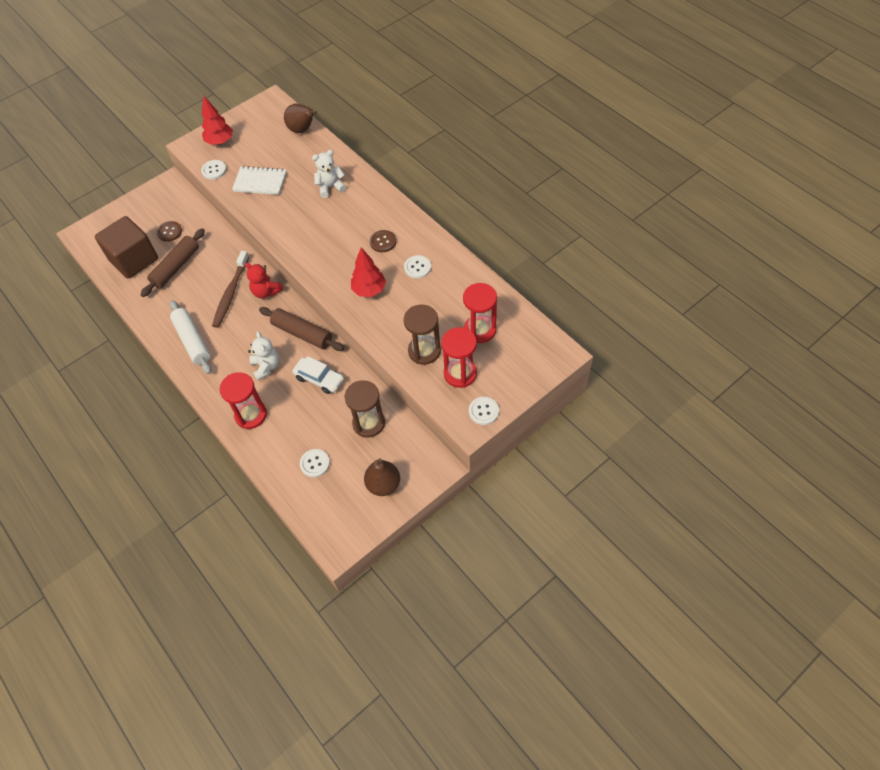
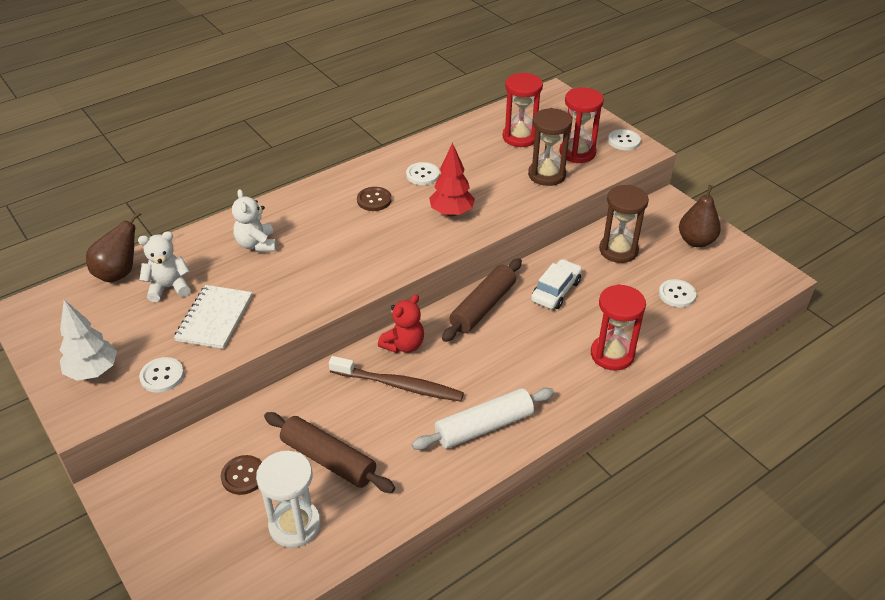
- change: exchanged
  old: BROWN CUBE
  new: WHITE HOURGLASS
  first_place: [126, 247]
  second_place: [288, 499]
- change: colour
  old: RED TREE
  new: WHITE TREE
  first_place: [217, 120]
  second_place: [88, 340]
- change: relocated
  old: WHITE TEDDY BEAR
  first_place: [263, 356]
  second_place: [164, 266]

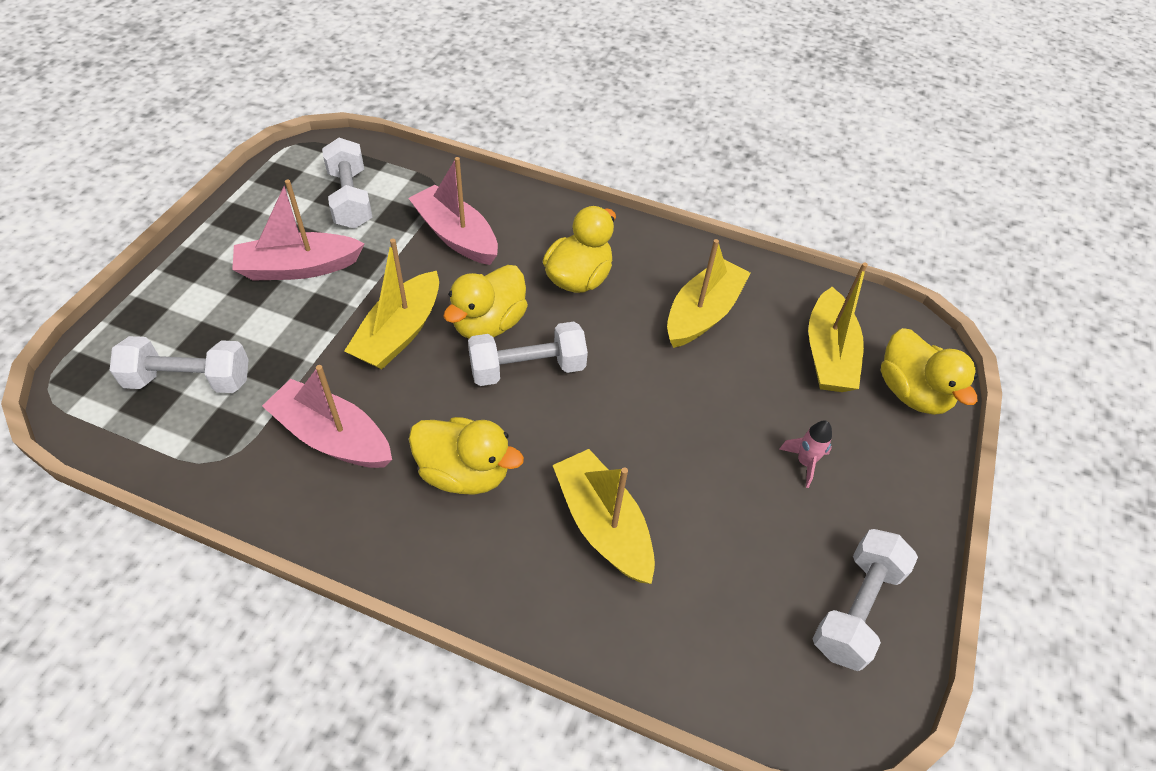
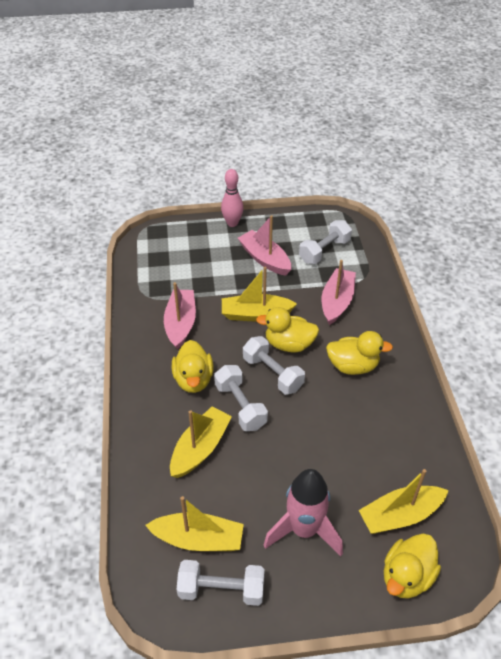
- change: relocated
  old: WHITE DUMBBELL
  first_place: [179, 364]
  second_place: [241, 398]
- change: relocated
  old: YELLOW BOAT
  first_place: [709, 293]
  second_place: [194, 523]
- change: size
  old: PINK ROCKET
  first_place: [805, 454]
  second_place: [303, 513]
  factor: 2.32
- change: appeared
  new: PINK BOWLING PIN
  second_place: [232, 198]

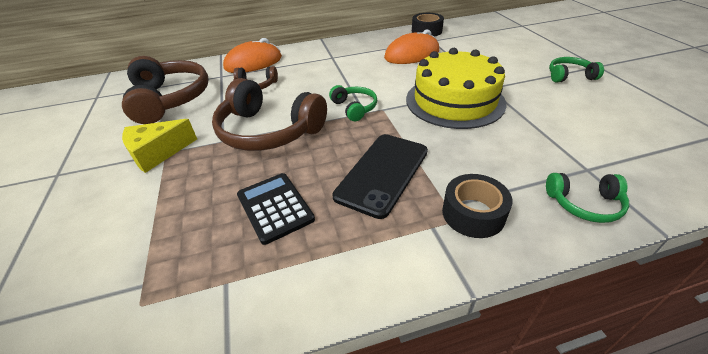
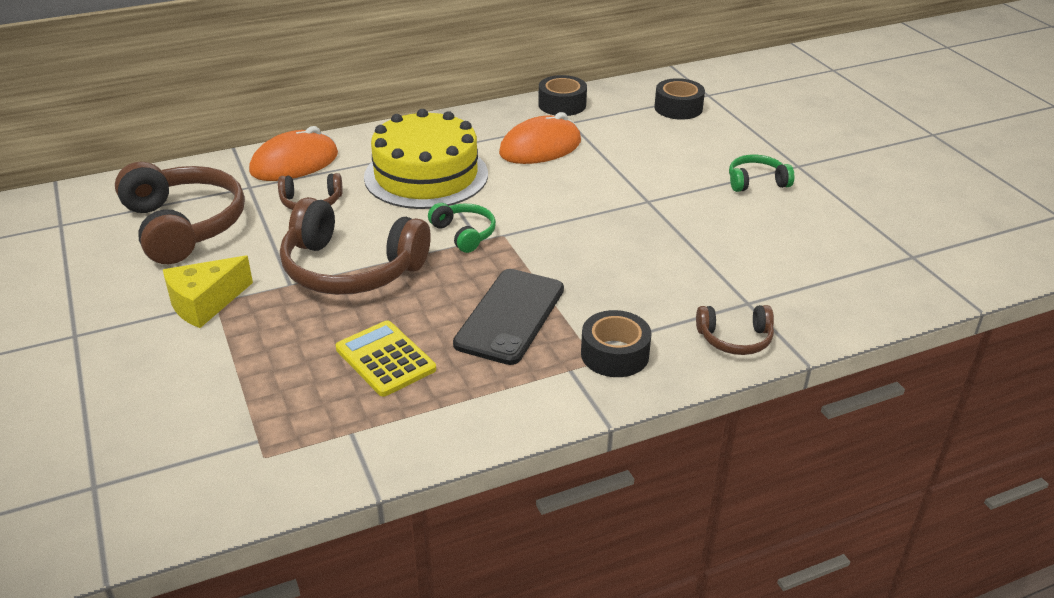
- change: colour
  old: BLACK CALCULATOR
  new: YELLOW CALCULATOR
  first_place: [276, 209]
  second_place: [386, 358]
- change: relocated
  old: YELLOW CAKE
  first_place: [456, 88]
  second_place: [426, 159]
- change: colour
  old: GREEN HEADPHONES
  new: BROWN HEADPHONES
  first_place: [587, 198]
  second_place: [735, 330]
- change: appeared
  new: BLACK TAPE
  second_place: [679, 99]

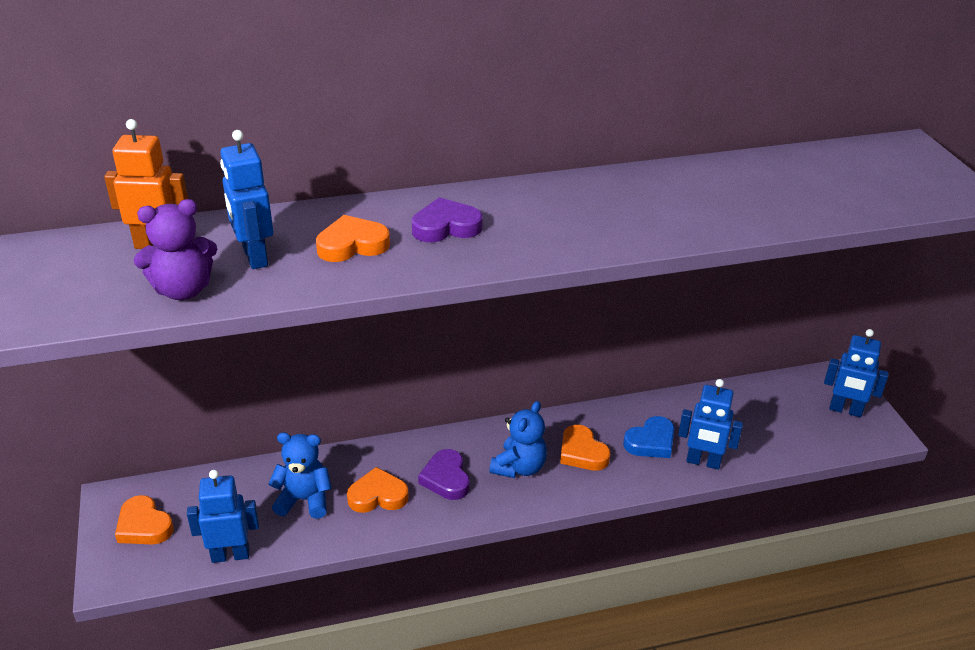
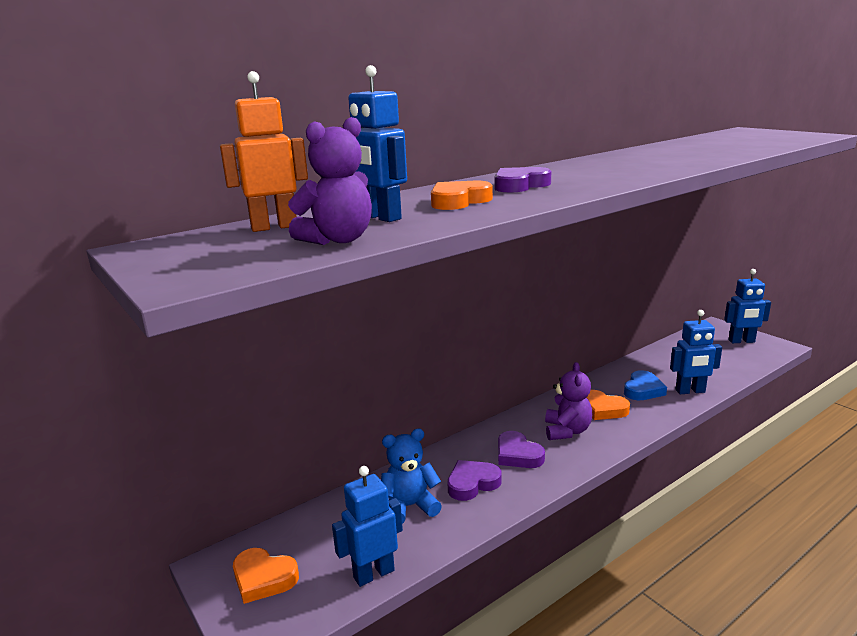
- change: colour
  old: ORANGE HEART
  new: PURPLE HEART
  first_place: [378, 490]
  second_place: [475, 480]
- change: colour
  old: BLUE TEDDY BEAR
  new: PURPLE TEDDY BEAR
  first_place: [518, 439]
  second_place: [568, 401]

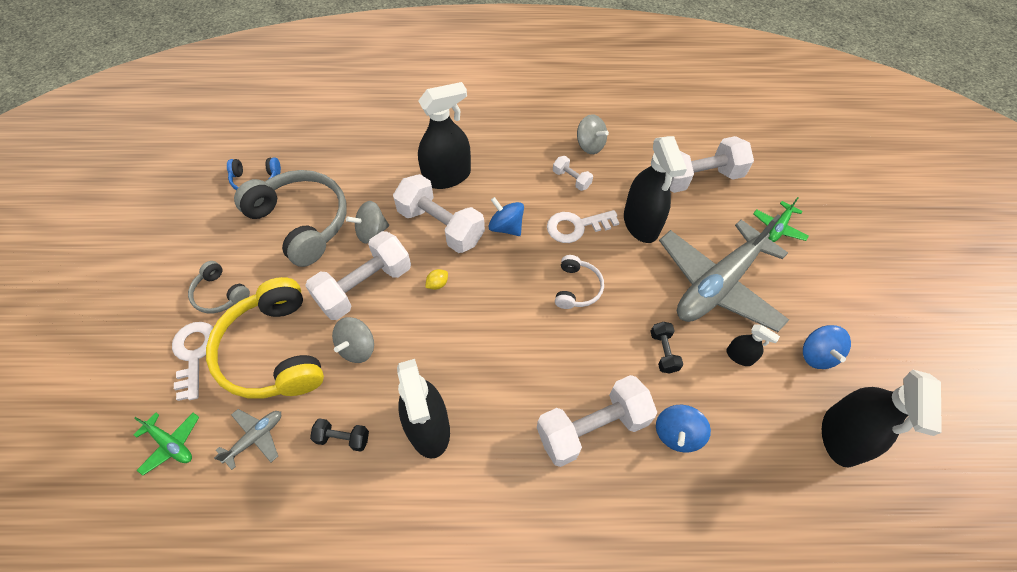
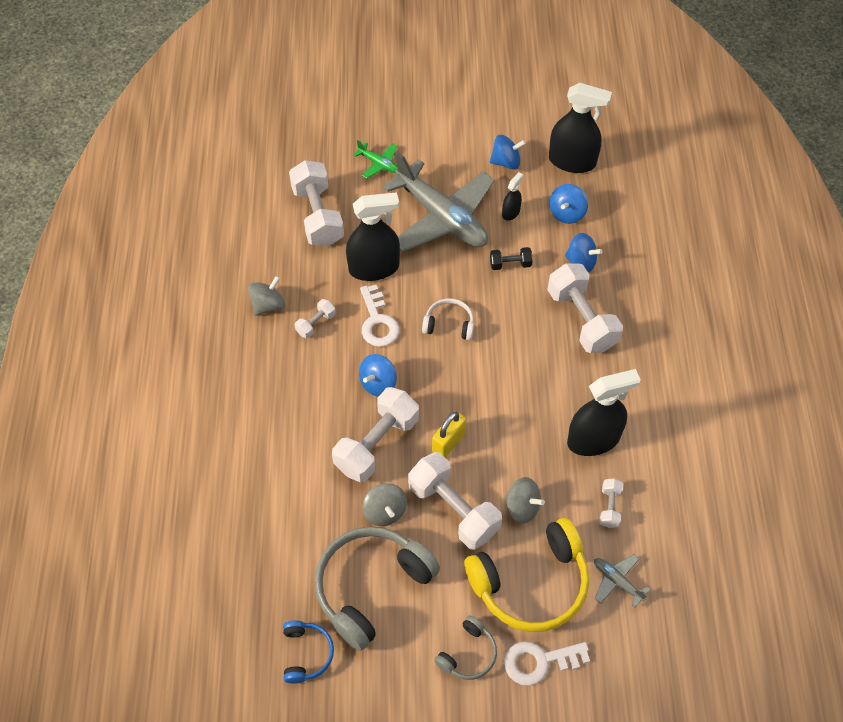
- change: missing
  old: GREEN PLANE
  first_place: [166, 444]
- change: colour
  old: BLACK DUMBBELL
  new: WHITE DUMBBELL
  first_place: [339, 435]
  second_place: [611, 503]
- change: missing
  old: BLACK SPRAY BOTTLE
  first_place: [444, 135]
- change: exchanged
  old: YELLOW LEMON
  new: YELLOW PADLOCK
  first_place: [436, 279]
  second_place: [449, 434]
- change: appeared
  new: BLUE SPINNING TOP
  second_place: [568, 204]

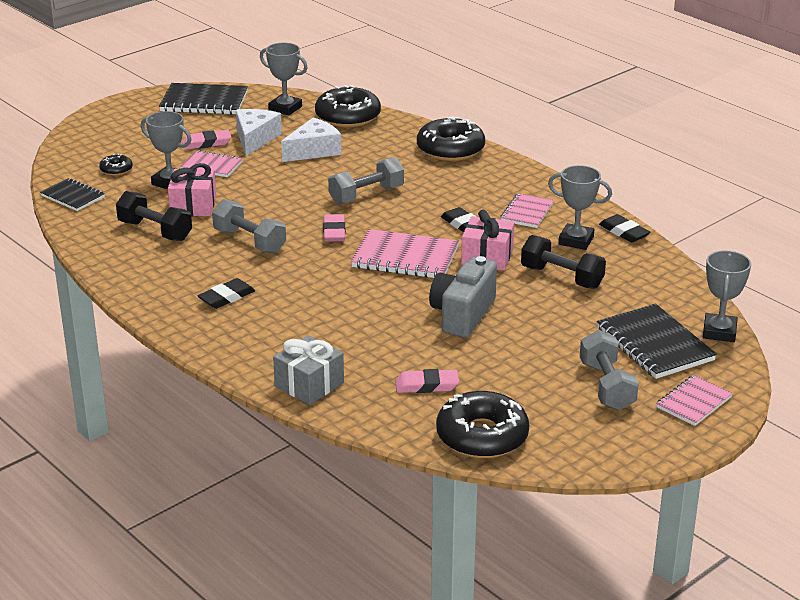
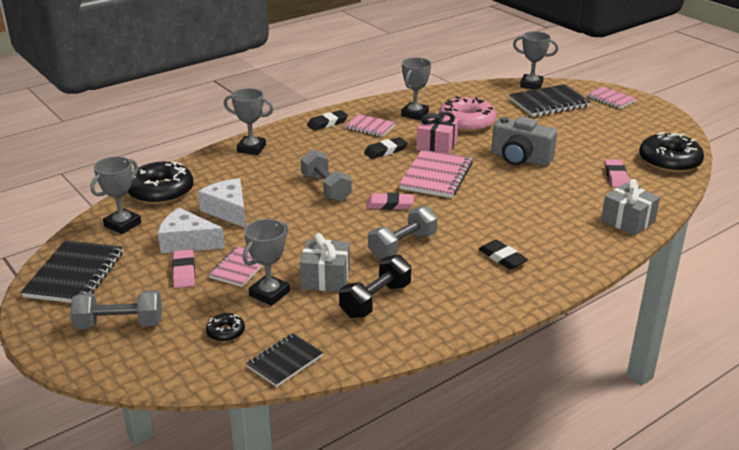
- change: colour
  old: PINK GIFT
  new: GREY GIFT
  first_place: [192, 189]
  second_place: [325, 262]
- change: exchanged
  old: BLACK DONUT
  new: GREY TROPHY
  first_place: [451, 139]
  second_place: [248, 121]
- change: exchanged
  old: BLACK DUMBBELL
  new: PINK DONUT
  first_place: [563, 262]
  second_place: [467, 114]
- change: relocated
  old: GREY DUMBBELL
  first_place: [609, 370]
  second_place: [116, 309]
- change: relocated
  old: BLACK ERASER
  first_place: [624, 228]
  second_place: [327, 120]

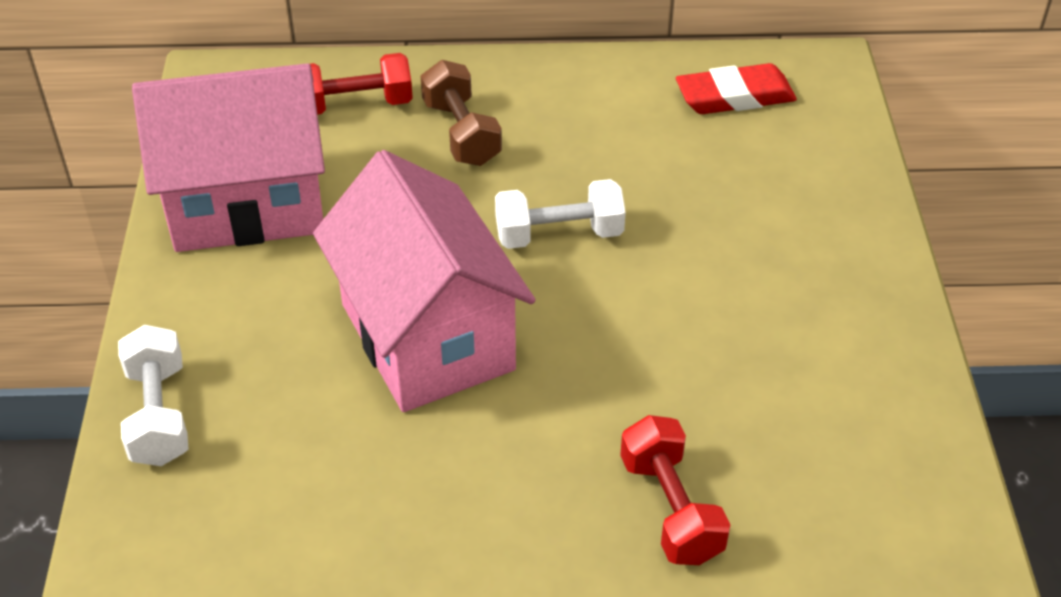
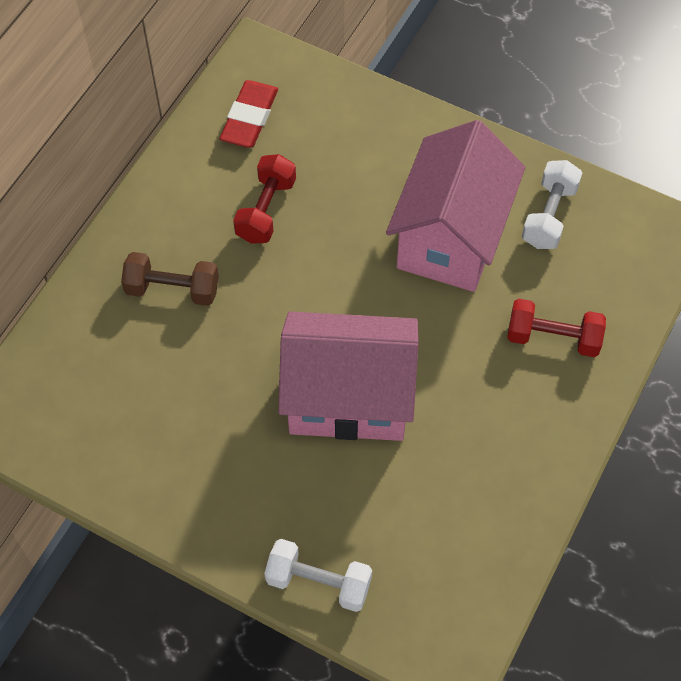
- change: relocated
  old: PINK HOUSE
  first_place: [228, 157]
  second_place: [455, 206]
- change: relocated
  old: RED DUMBBELL
  first_place: [361, 84]
  second_place: [264, 199]
- change: relocated
  old: WHITE DUMBBELL
  first_place: [560, 214]
  second_place: [552, 204]

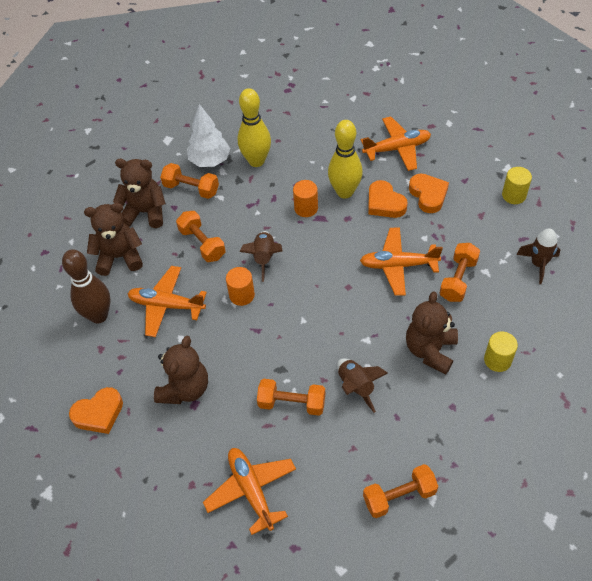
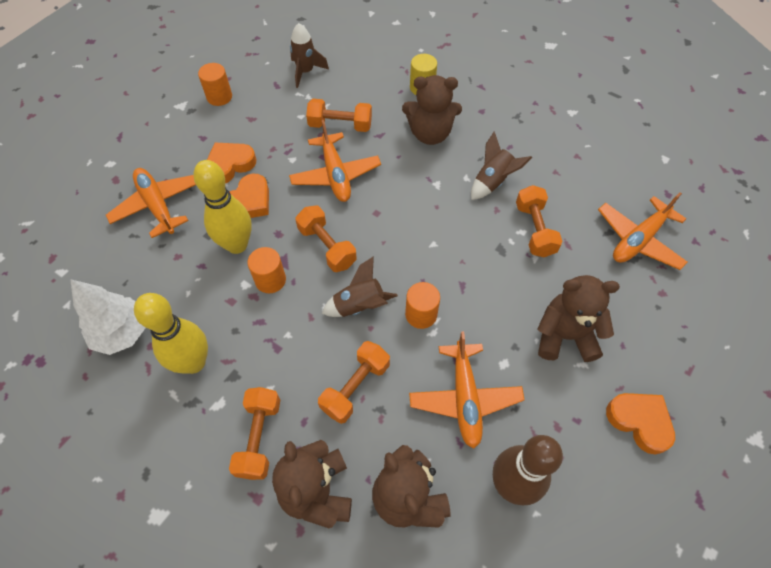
- change: relocated
  old: WHITE TREE
  first_place: [208, 135]
  second_place: [108, 317]
- change: relocated
  old: ORANGE DUMBBELL
  first_place: [400, 491]
  second_place: [326, 238]
- change: colour
  old: YELLOW CYLINDER
  new: ORANGE CYLINDER
  first_place: [517, 185]
  second_place: [215, 84]

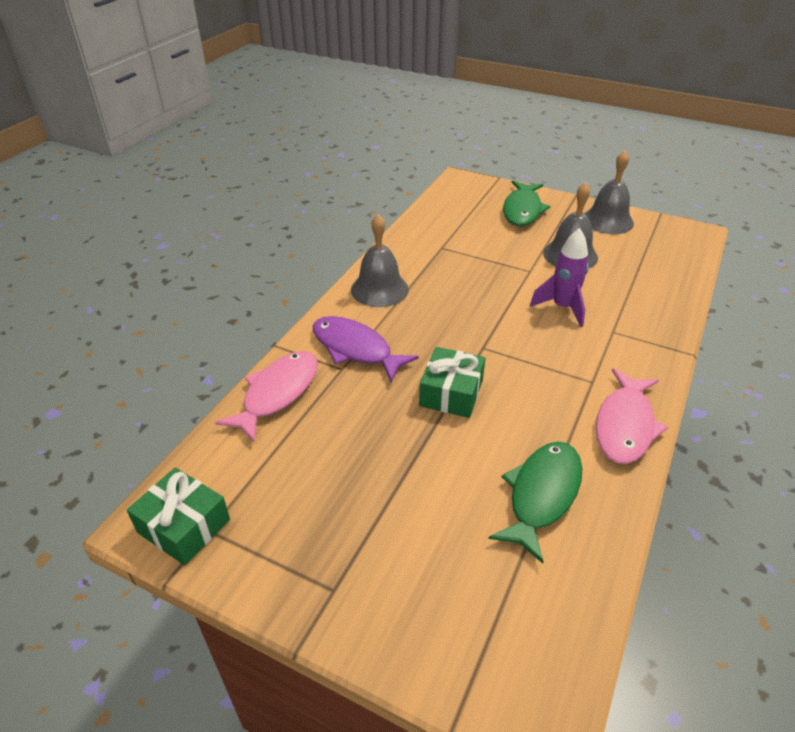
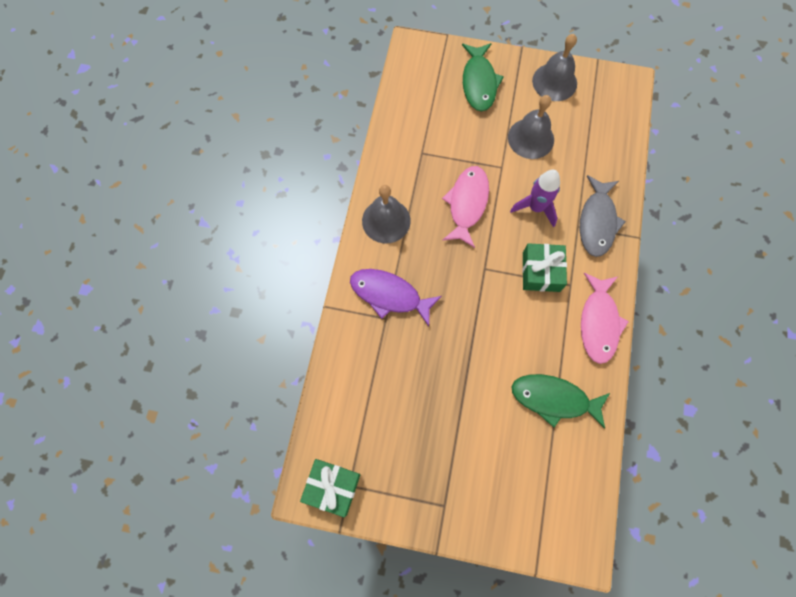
- change: relocated
  old: PINK FISH
  first_place: [266, 396]
  second_place: [465, 207]
- change: relocated
  old: GREEN GIFT
  first_place: [452, 382]
  second_place: [544, 267]
- change: spun
  old: GREEN FISH
  first_place: [535, 502]
  second_place: [560, 401]
  degrees: -90
- change: appeared
  new: GREY FISH
  second_place: [603, 216]

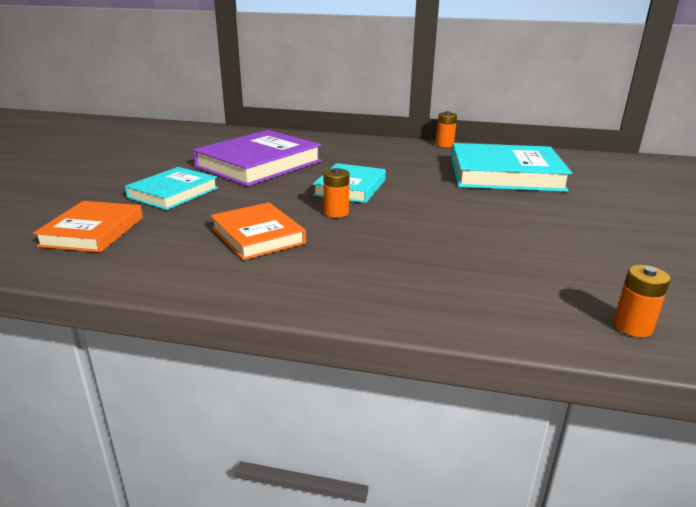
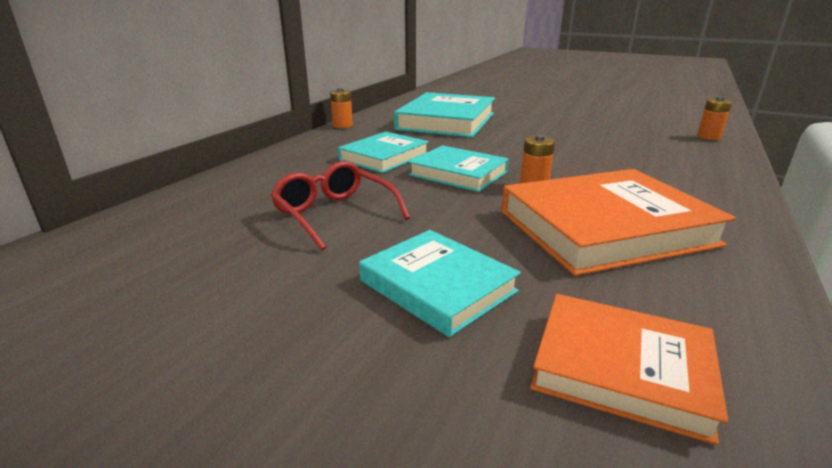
- change: exchanged
  old: PURPLE BOOK
  new: RED GLASSES
  first_place: [257, 158]
  second_place: [340, 206]
- change: size
  old: ORANGE BOOK
  first_place: [258, 231]
  second_place: [618, 222]
  factor: 1.64
- change: appeared
  new: TURQUOISE BOOK
  second_place: [383, 152]

